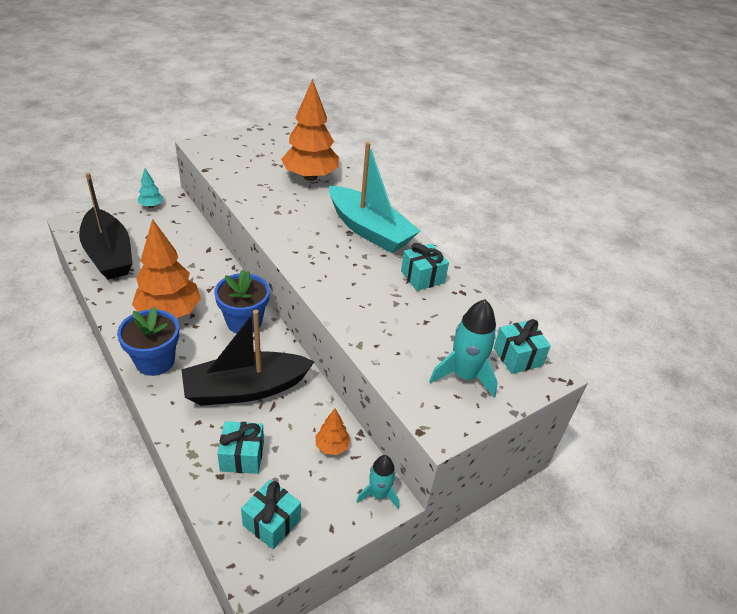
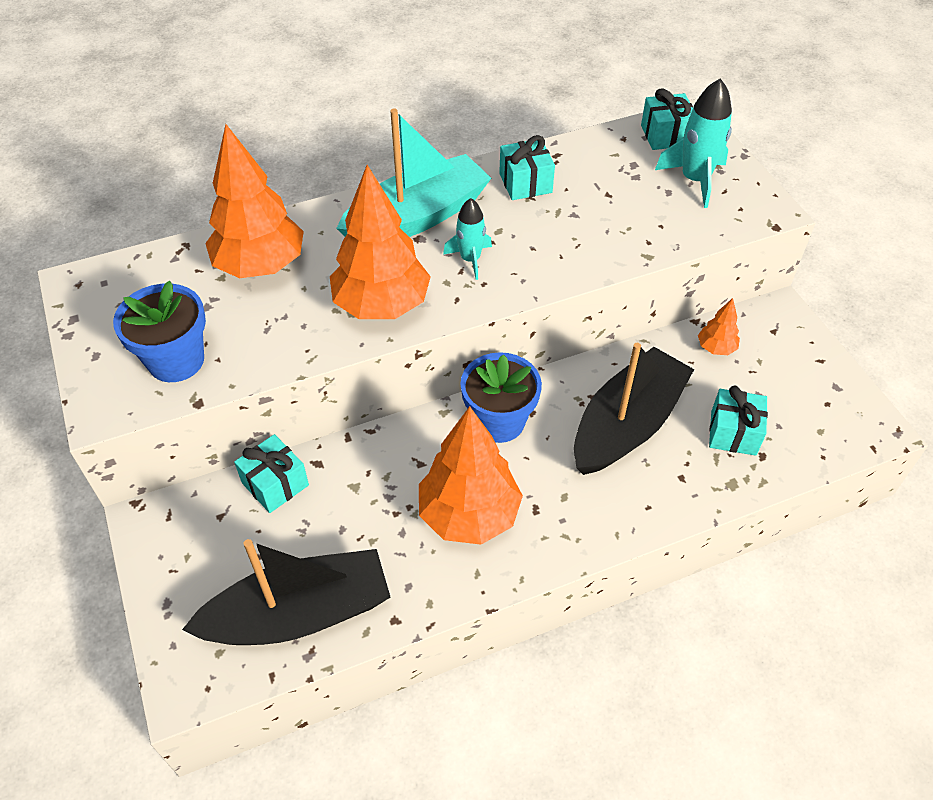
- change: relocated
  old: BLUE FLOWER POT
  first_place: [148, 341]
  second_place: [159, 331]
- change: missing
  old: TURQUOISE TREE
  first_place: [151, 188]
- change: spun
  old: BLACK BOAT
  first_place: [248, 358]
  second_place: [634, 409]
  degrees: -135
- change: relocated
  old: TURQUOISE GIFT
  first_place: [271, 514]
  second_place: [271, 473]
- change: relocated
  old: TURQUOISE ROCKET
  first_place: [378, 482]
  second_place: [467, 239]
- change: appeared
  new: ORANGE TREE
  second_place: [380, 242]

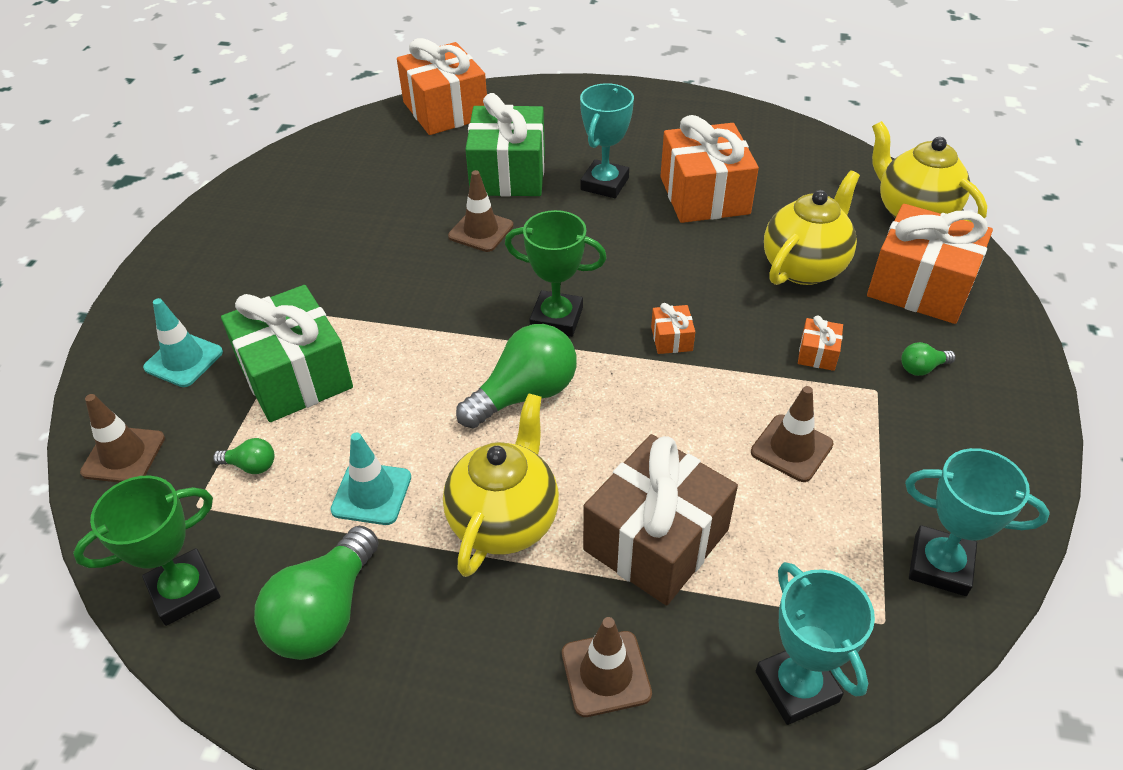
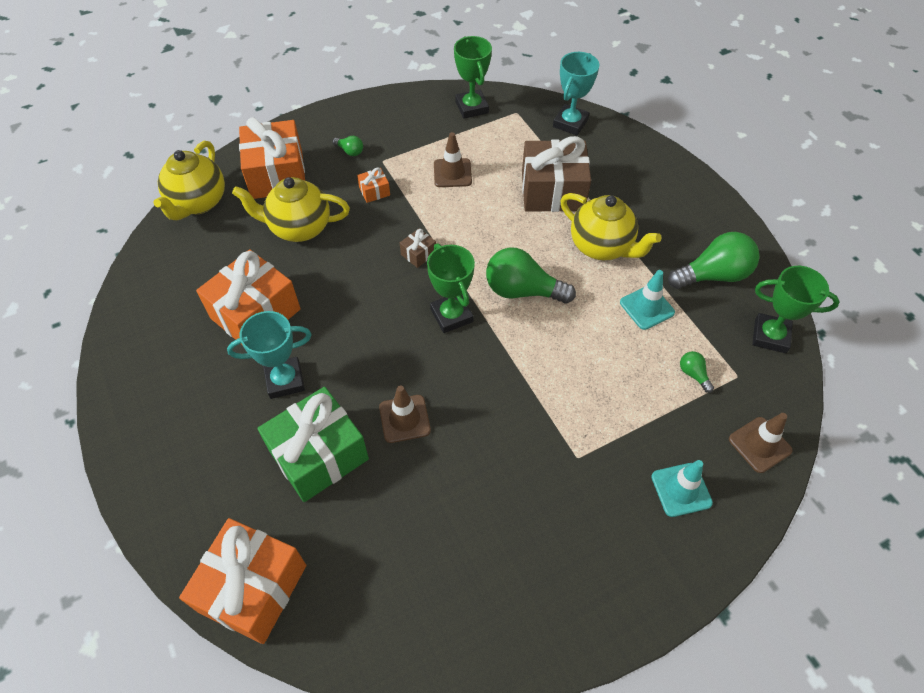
- change: missing
  old: GREEN GIFT
  first_place: [287, 353]
- change: spun
  old: YELLOW TEAPOT
  first_place: [501, 485]
  second_place: [611, 226]
  degrees: -120
- change: missing
  old: BROWN TRAFFIC CONE
  first_place: [607, 667]
- change: colour
  old: ORANGE GIFT
  new: BROWN GIFT
  first_place: [673, 328]
  second_place: [418, 248]
- change: colour
  old: TURQUOISE TROPHY
  new: GREEN TROPHY
  first_place: [977, 522]
  second_place: [473, 77]

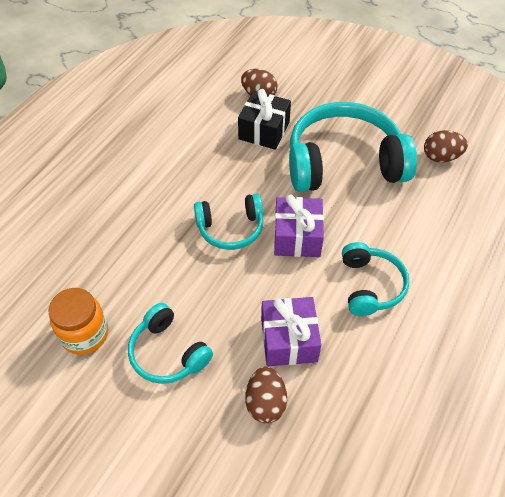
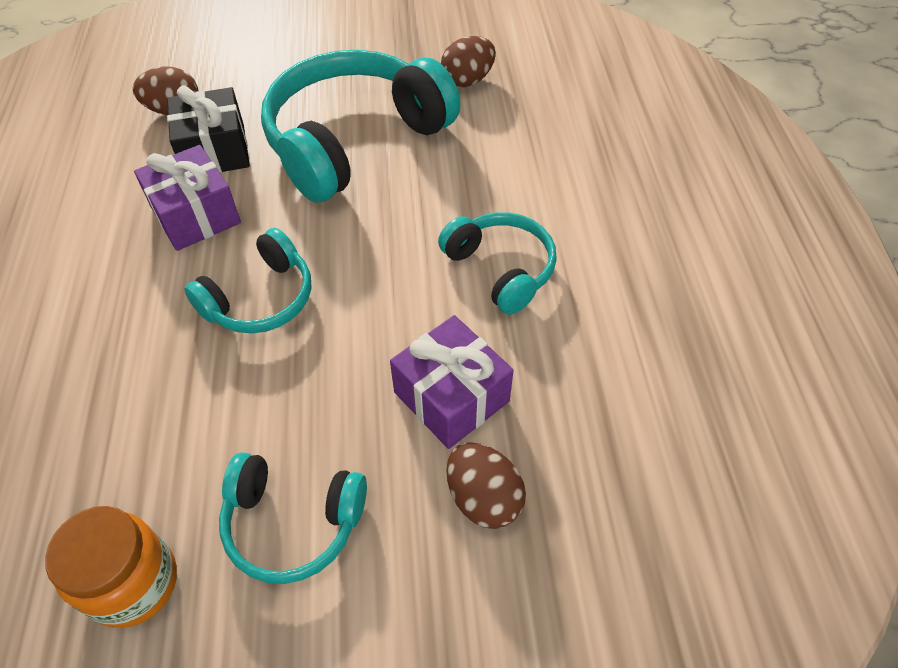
- change: relocated
  old: PURPLE GIFT
  first_place: [299, 226]
  second_place: [187, 198]

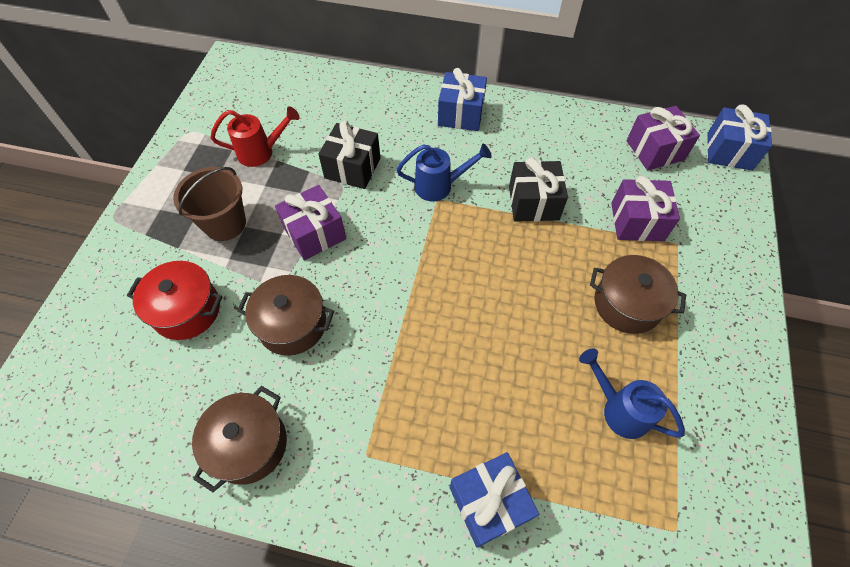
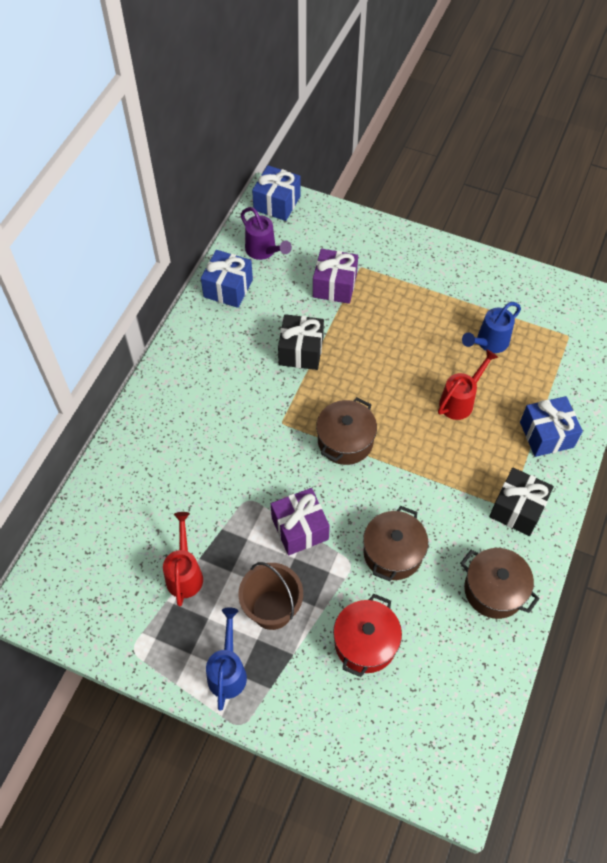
- change: relocated
  old: BLACK GIFT
  first_place: [349, 155]
  second_place: [521, 502]
- change: relocated
  old: BLUE WATERING CAN
  first_place: [444, 172]
  second_place: [226, 659]
- change: relocated
  old: BLUE GIFT
  first_place: [462, 99]
  second_place: [227, 279]
- change: relocated
  old: BROWN POT
  first_place: [638, 294]
  second_place: [346, 431]
- change: exchanged
  old: PURPLE GIFT
  new: PURPLE WATERING CAN
  first_place: [663, 138]
  second_place: [266, 233]
- change: appeared
  new: RED WATERING CAN
  second_place: [468, 384]

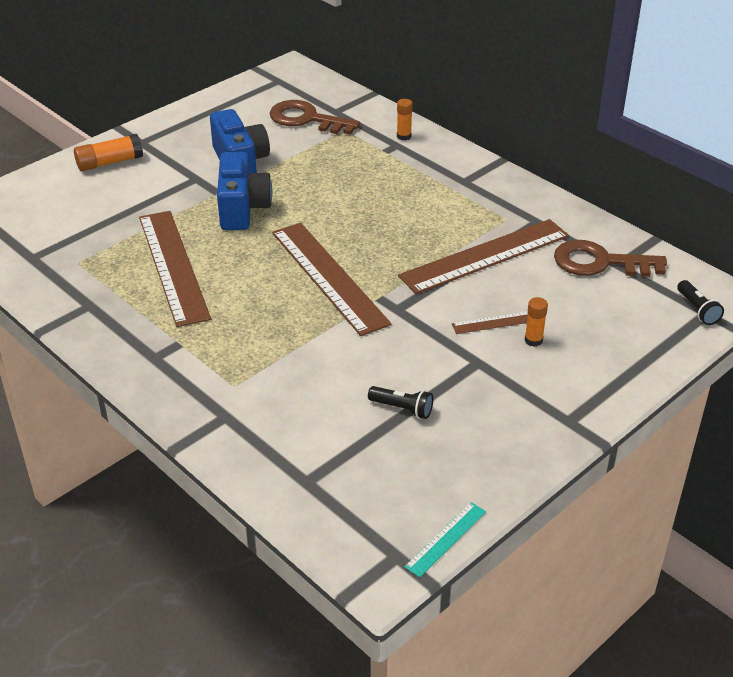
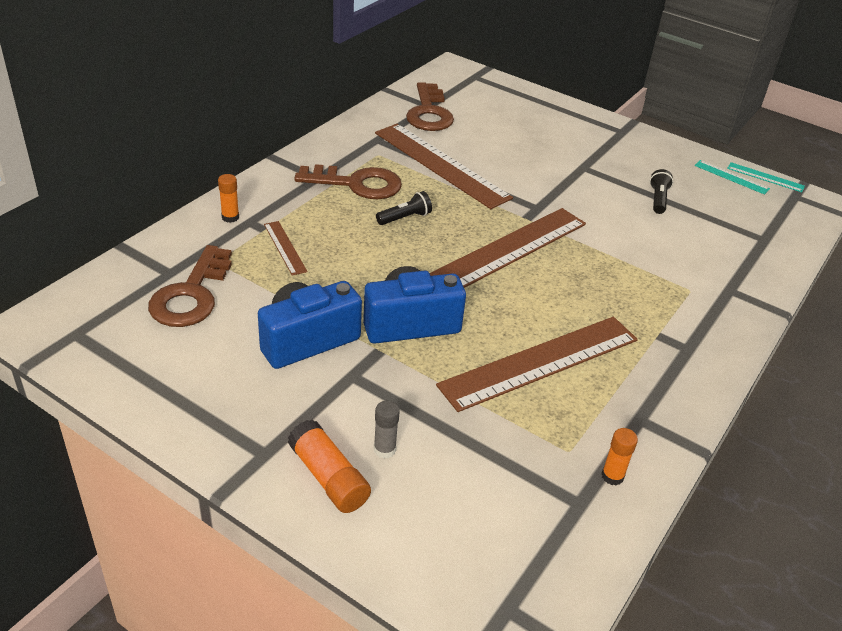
- change: relocated
  old: BROWN RULER
  first_place: [490, 322]
  second_place: [285, 248]
- change: relocated
  old: ORANGE GLUE STICK
  first_place: [536, 322]
  second_place: [619, 456]
- change: relocated
  old: BLACK FLASHLIGHT
  first_place: [700, 302]
  second_place: [404, 208]
- change: appeared
  new: BROWN KEY
  second_place: [348, 181]
- change: appeared
  new: GREY GLUE STICK
  second_place: [387, 429]
- change: appeared
  new: TURQUOISE RULER
  second_place: [732, 177]

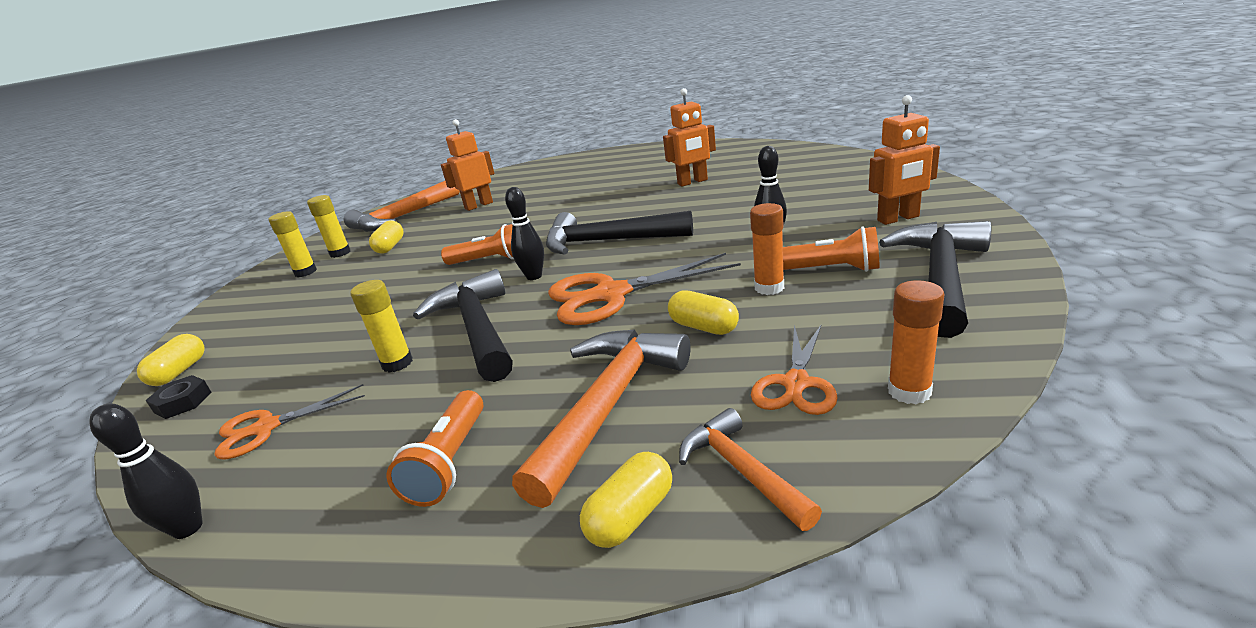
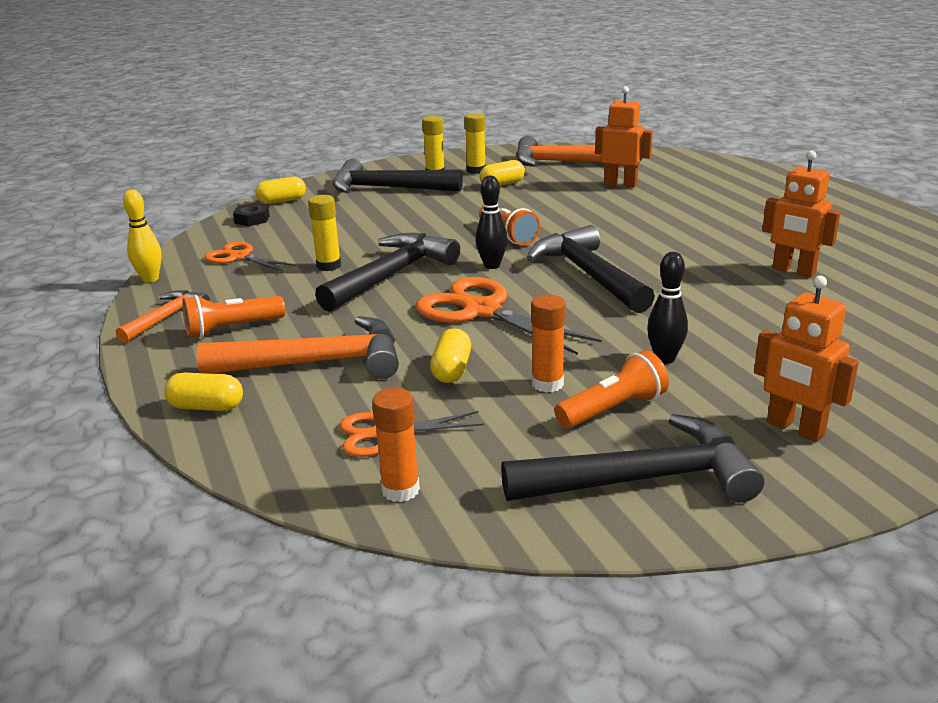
- change: colour
  old: BLACK BOWLING PIN
  new: YELLOW BOWLING PIN
  first_place: [146, 471]
  second_place: [142, 236]
- change: relocated
  old: ORANGE HAMMER
  first_place: [750, 469]
  second_place: [163, 316]
- change: spun
  old: ORANGE FLASHLIGHT
  first_place: [831, 249]
  second_place: [612, 389]
  degrees: -105
- change: appeared
  new: BLACK HAMMER
  second_place: [398, 176]

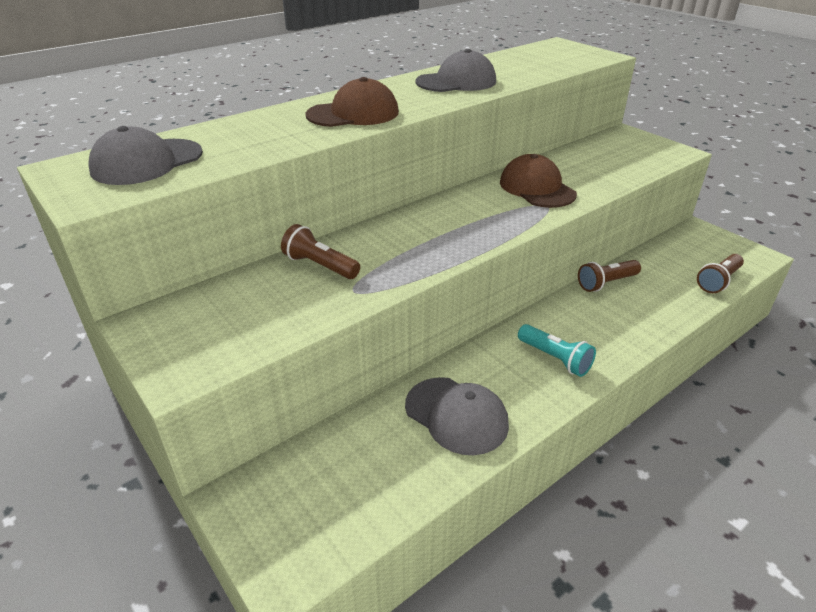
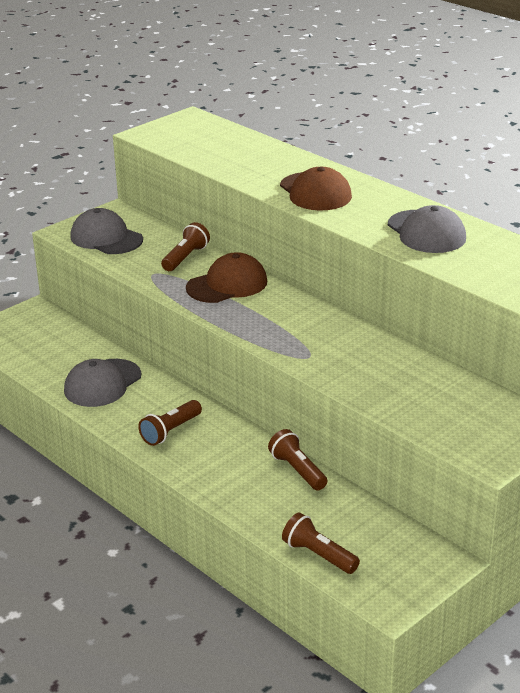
- change: relocated
  old: GREY CAP
  first_place: [146, 155]
  second_place: [106, 231]
- change: relocated
  old: BROWN CAP
  first_place: [538, 181]
  second_place: [226, 277]
- change: colour
  old: TURQUOISE FLASHLIGHT
  new: BROWN FLASHLIGHT
  first_place: [557, 350]
  second_place: [170, 423]

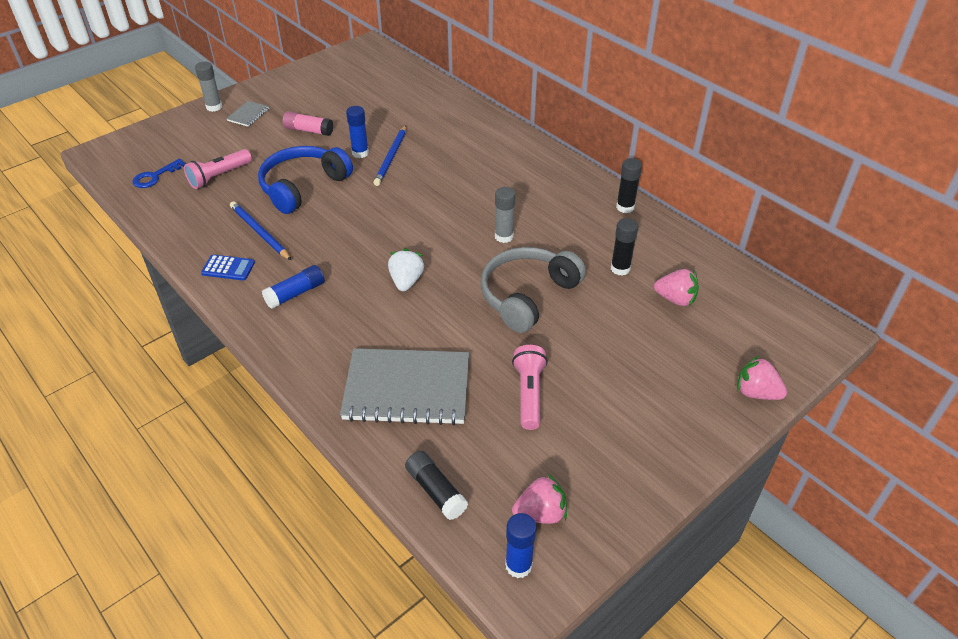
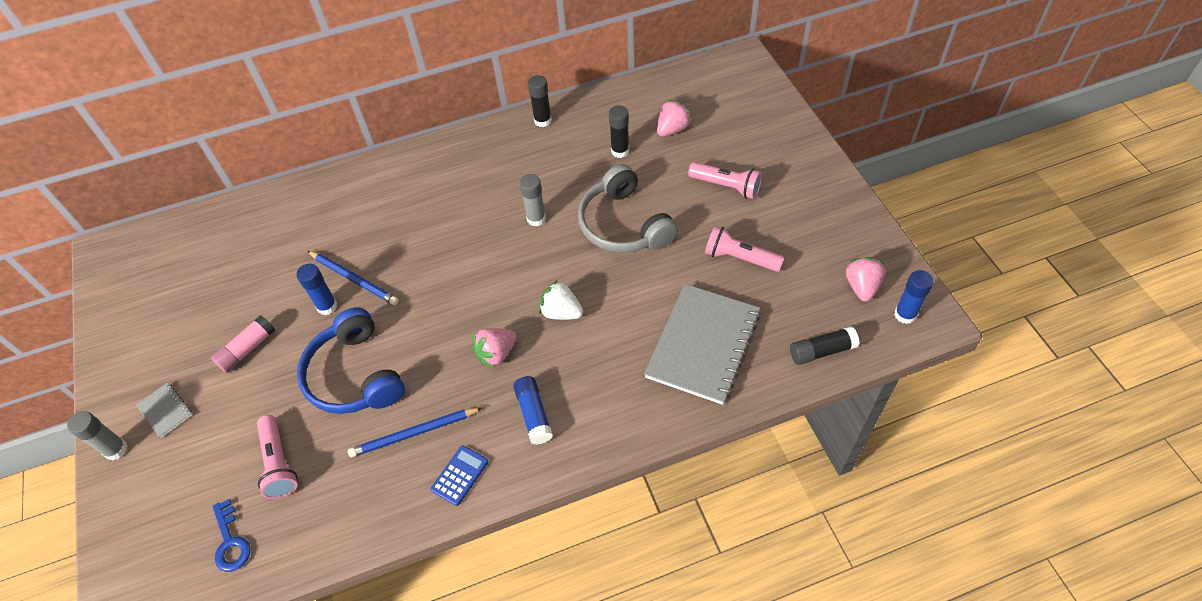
- change: relocated
  old: PINK STRAWBERRY
  first_place: [762, 377]
  second_place: [494, 348]
- change: appeared
  new: PINK FLASHLIGHT
  second_place: [725, 180]

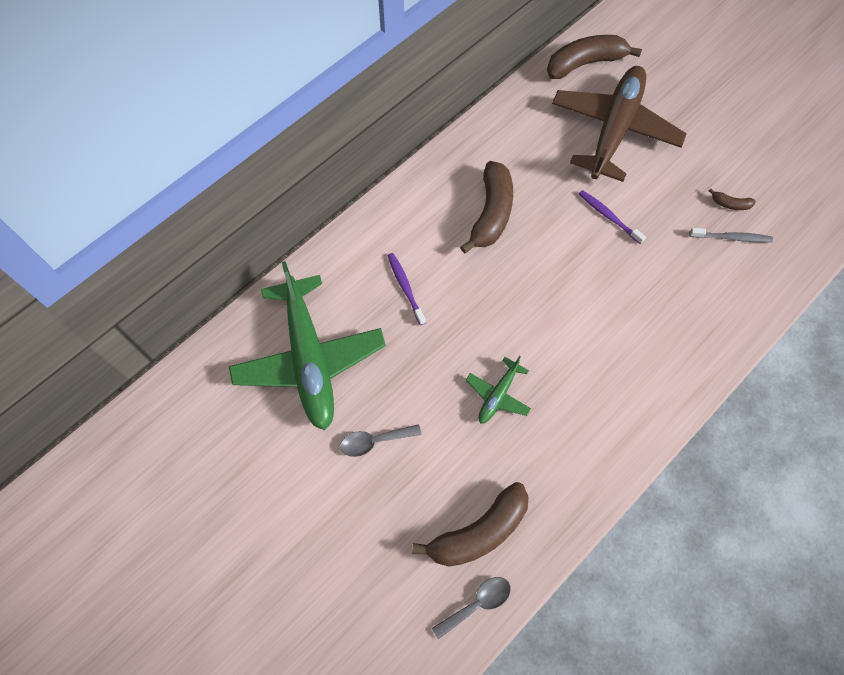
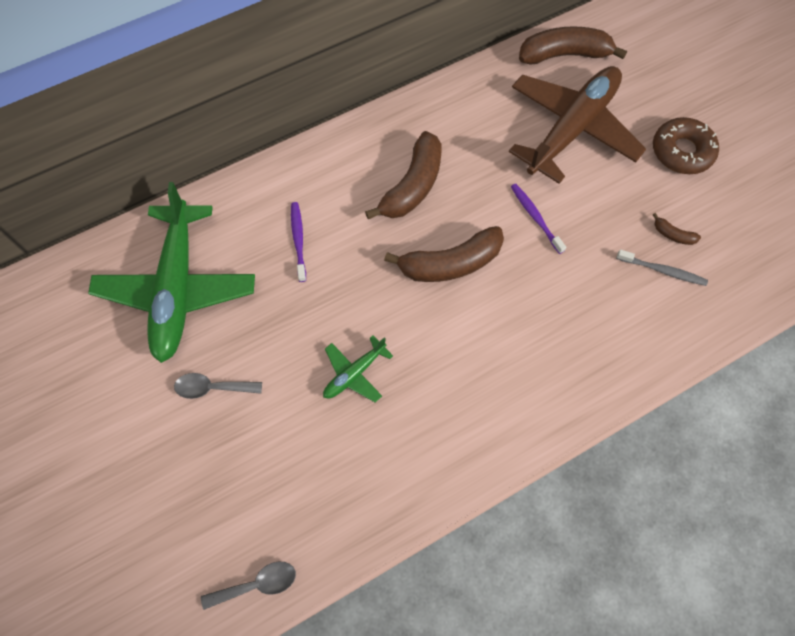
- change: relocated
  old: BROWN BANANA
  first_place: [470, 524]
  second_place: [444, 254]
- change: appeared
  new: BROWN DONUT
  second_place: [686, 145]

